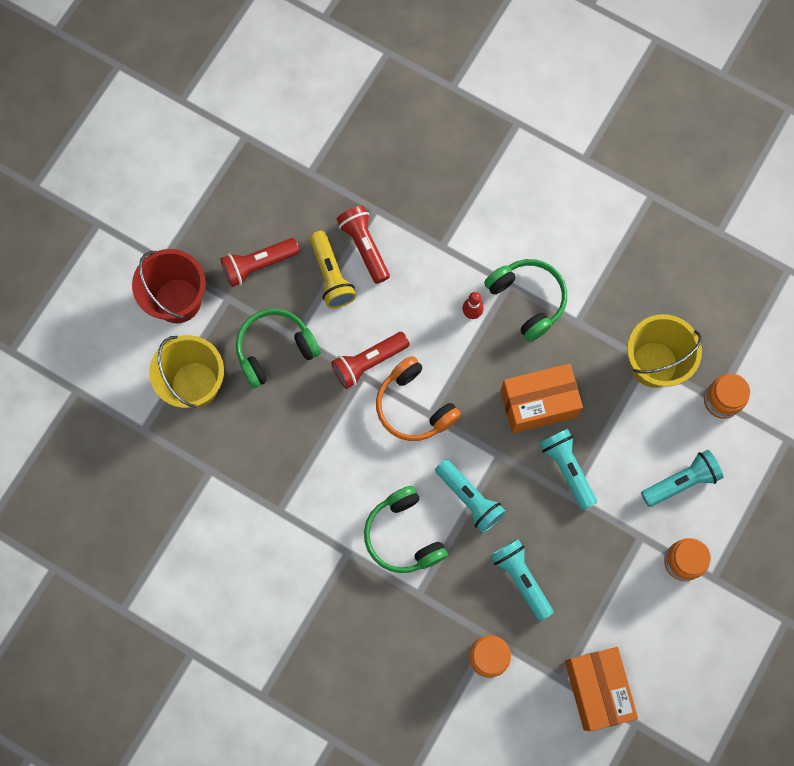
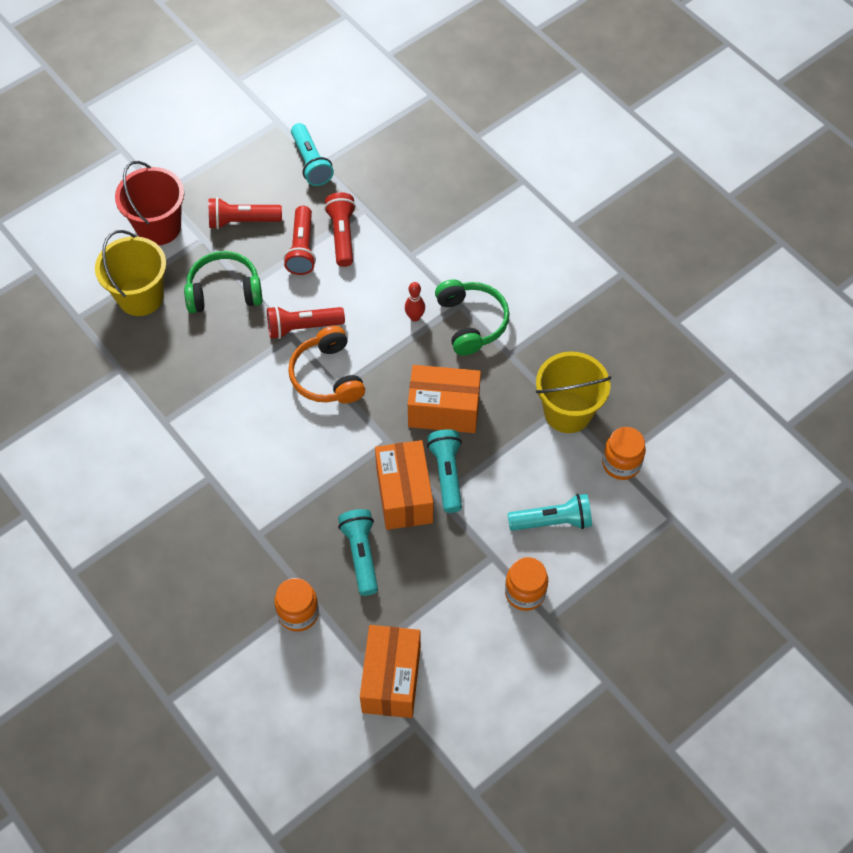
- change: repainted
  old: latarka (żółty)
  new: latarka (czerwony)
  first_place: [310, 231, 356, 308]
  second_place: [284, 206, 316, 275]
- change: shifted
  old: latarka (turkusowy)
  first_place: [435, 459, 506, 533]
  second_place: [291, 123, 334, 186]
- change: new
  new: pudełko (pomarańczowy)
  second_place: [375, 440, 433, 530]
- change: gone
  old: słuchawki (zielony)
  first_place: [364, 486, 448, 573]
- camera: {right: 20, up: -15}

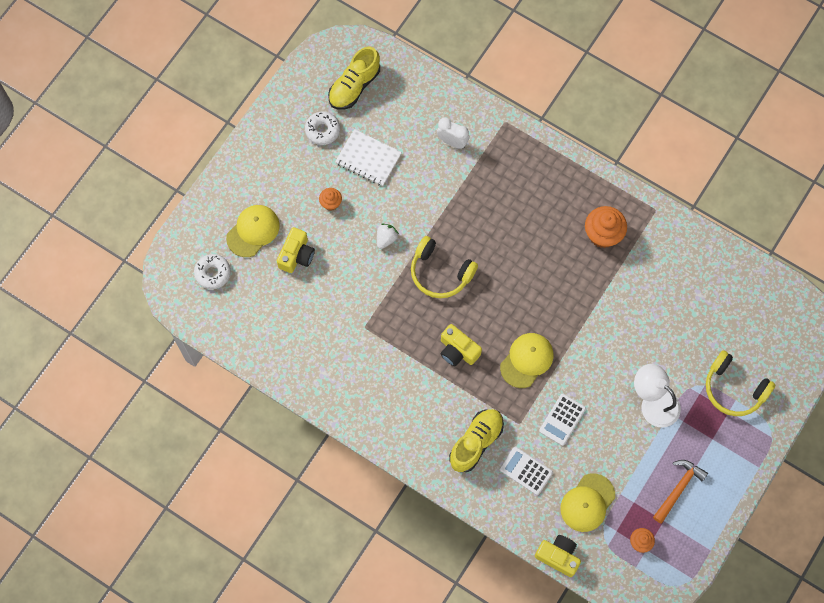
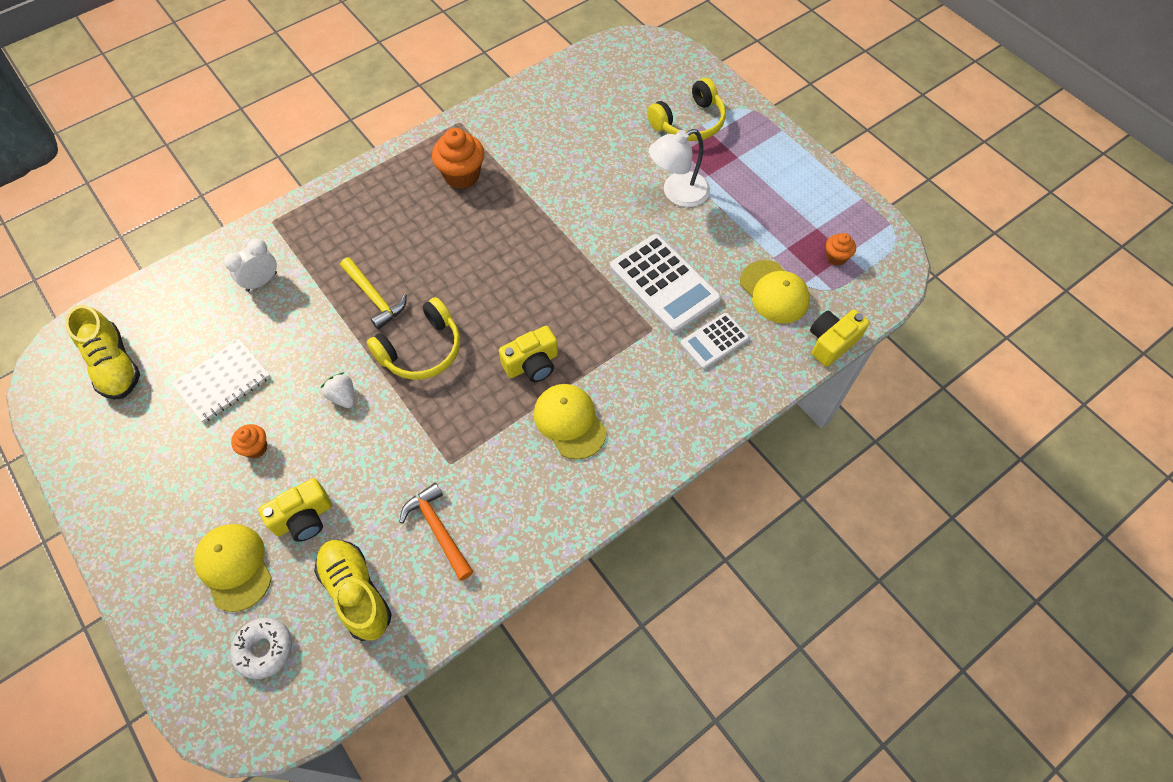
- change: rotated
  old: aparat fotograficzny (żółty)
  first_place: [277, 227, 315, 273]
  second_place: [258, 478, 332, 542]
  degrees: 105
- change: shifted
  old: but (żółty)
  first_place: [449, 409, 504, 472]
  second_place: [314, 540, 392, 641]
- change: new
  new: młotek (żółty)
  second_place: [340, 257, 407, 329]
- change: shifted
  old: młotek (pomarańczowy)
  first_place: [653, 460, 708, 523]
  second_place: [400, 483, 473, 581]
- change: shifted
  old: czapka (żółty)
  first_place: [500, 333, 554, 388]
  second_place: [534, 384, 607, 460]
- change: scaled
  old: kalkulator (biały)
  first_place: [539, 394, 586, 446]
  second_place: [610, 234, 721, 333]
  factor: 1.75
- change: gone
  old: donut (biały)
  first_place: [305, 111, 340, 145]
- camera: {right: -70, up: -10}

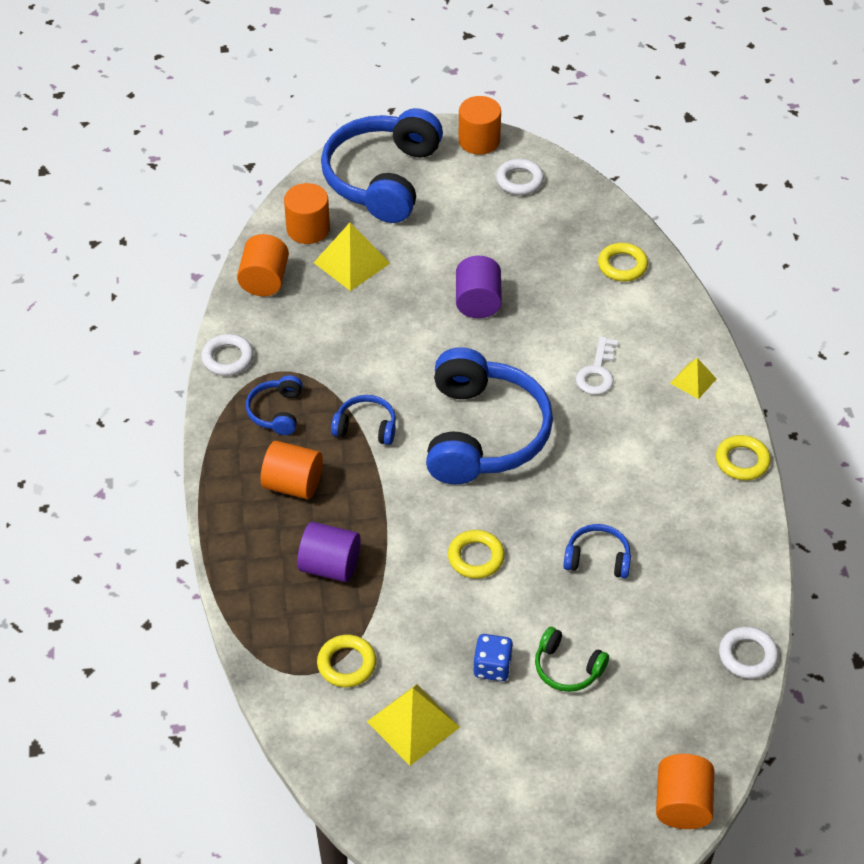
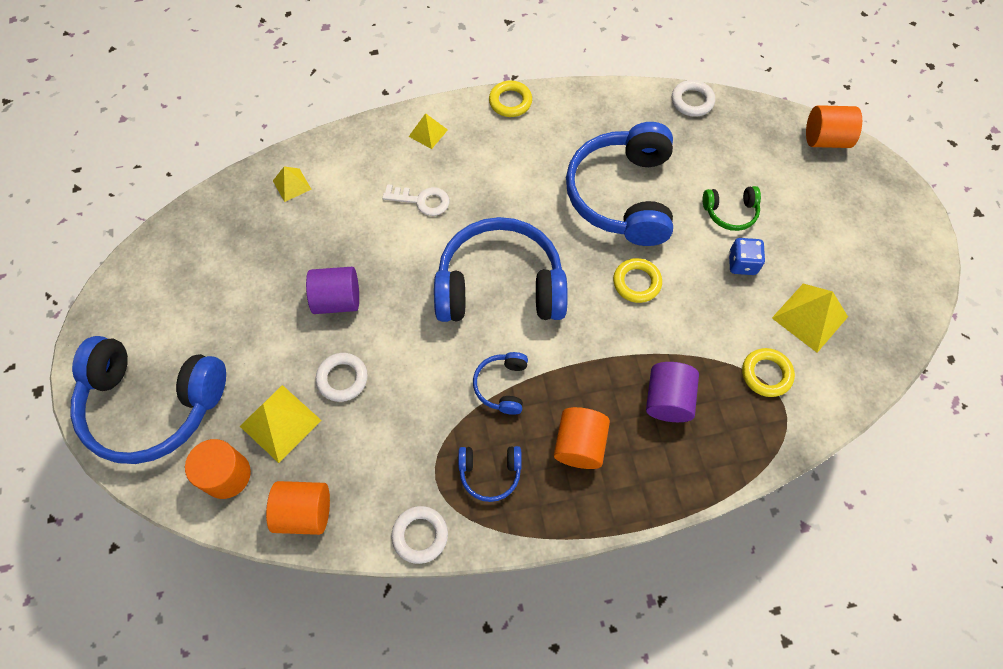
- change: swapped
  old: pierścień (żółty)
  new: piramida (żółty)
  first_place: [598, 243, 648, 282]
  second_place: [273, 166, 312, 202]
- change: shifted
  old: pierścień (biały)
  first_place: [496, 159, 544, 195]
  second_place: [316, 353, 368, 402]
- change: scaled
  old: słuchawki (niebieski)
  first_place: [563, 524, 631, 578]
  second_place: [566, 122, 673, 246]
  factor: 2.24
- change: rotated
  old: słuchawki (zielony)
  first_place: [535, 627, 609, 692]
  second_place: [702, 186, 761, 231]
  degrees: 60
- change: gone
  old: walec (pomarańczowy)
  first_place: [458, 96, 501, 155]
- camera: {right: -95, up: 15}

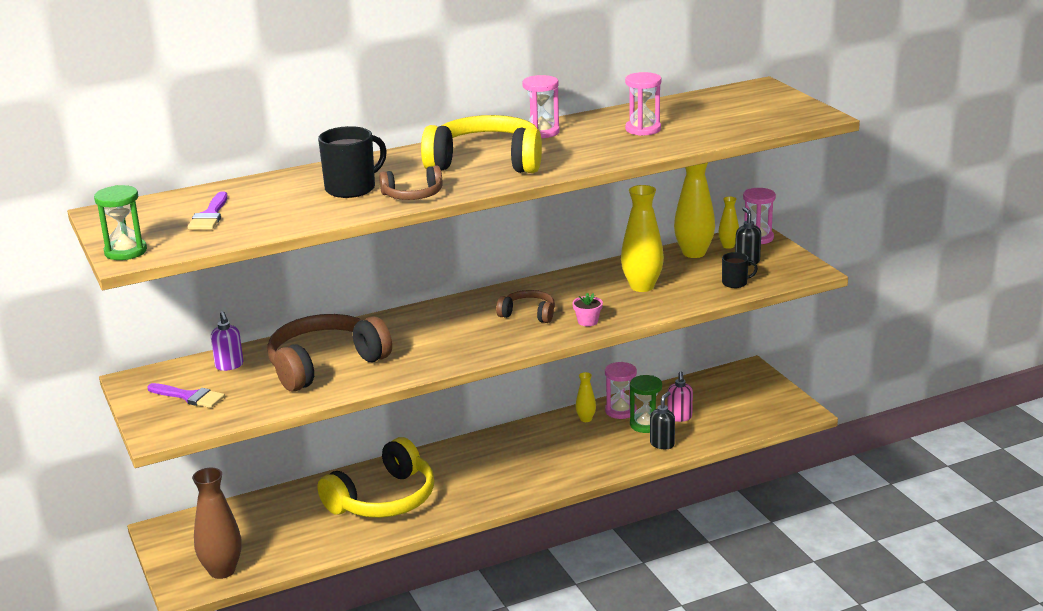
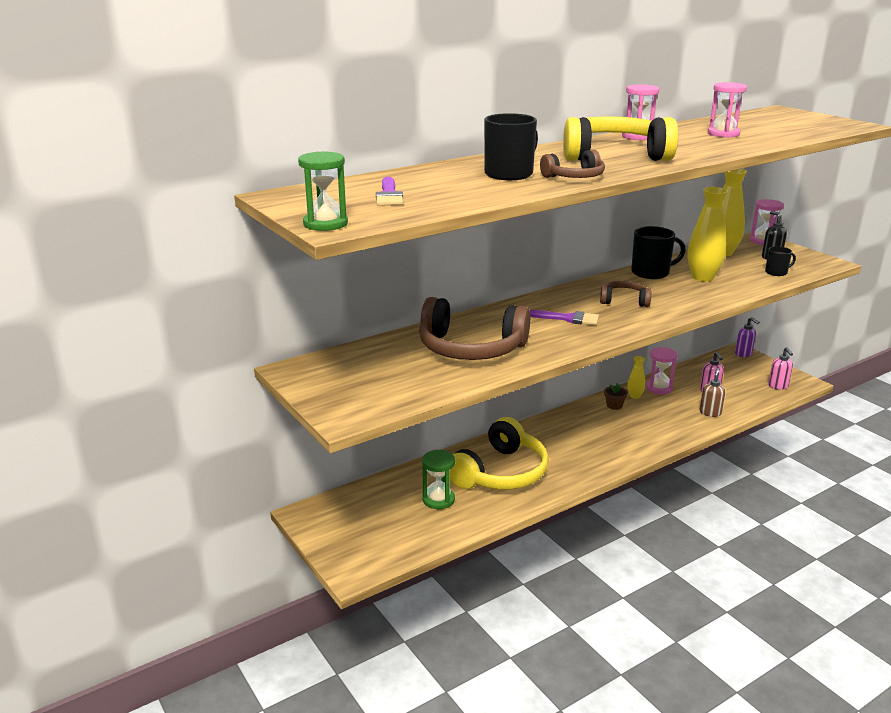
- change: rotated
  old: słuchawki (brązowy)
  first_place: [267, 314, 392, 392]
  second_place: [419, 297, 530, 360]
  degrees: -120
- change: shifted
  old: klepsydra (zielony)
  first_place: [630, 375, 662, 433]
  second_place: [422, 450, 455, 509]
- change: shifted
  old: pędzel (fioletowy)
  first_place: [147, 383, 225, 408]
  second_place: [530, 310, 599, 325]
- change: new
  new: doniczka (brązowy)
  second_place: [604, 383, 628, 410]
- change: new
  new: kubek (czarny)
  second_place: [631, 226, 686, 279]
- change: repainted
  old: dozownik mydła (czarny)
  new: dozownik mydła (brązowy)
  first_place: [650, 392, 675, 449]
  second_place: [700, 368, 725, 417]
- change: shifted
  old: dozownik mydła (fioletowy)
  first_place: [211, 311, 243, 371]
  second_place: [735, 317, 759, 357]
- change: new
  new: dozownik mydła (różowy)
  second_place: [768, 347, 793, 390]
- change: gone
  old: wazon (brązowy)
  first_place: [192, 468, 242, 579]
- change: gone
  old: doniczka (różowy)
  first_place: [572, 293, 603, 326]
- change: gone
  old: wazon (żółty)
  first_place: [718, 196, 739, 249]
- camera: {right: -10, up: 0}

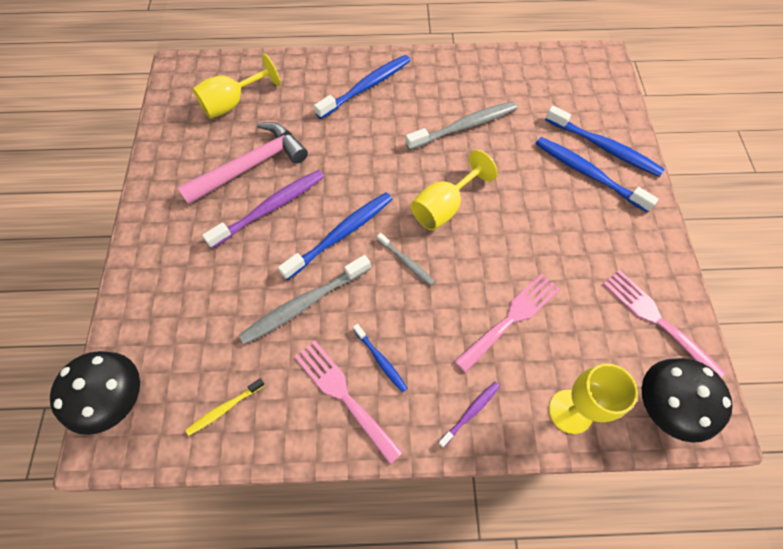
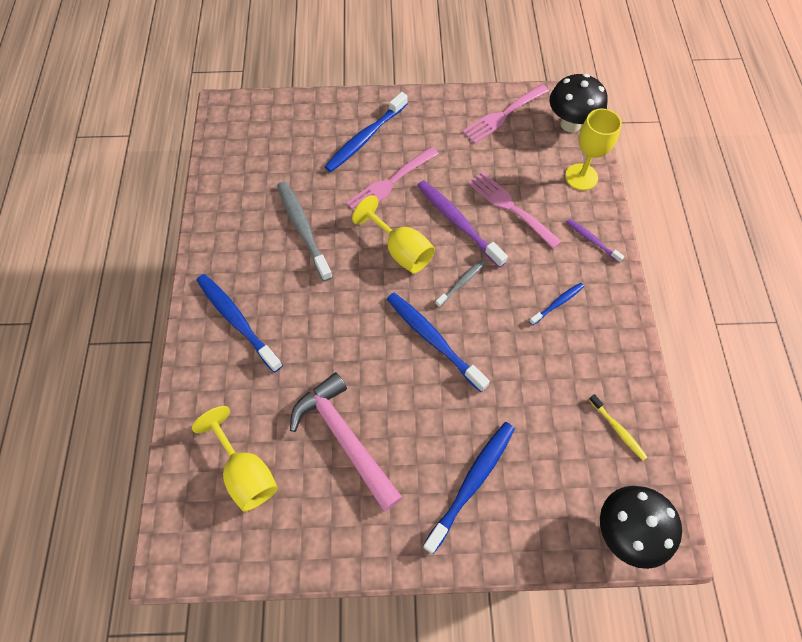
- change: shifted
  old: widelec (różowy)
  first_place: [294, 340, 403, 464]
  second_place: [346, 147, 439, 210]
- change: shifted
  old: szczoteczka do zębów (fioletowy)
  first_place: [202, 170, 324, 248]
  second_place: [417, 180, 508, 268]
- change: shifted
  old: szczoteczka do zębów (niebieski)
  first_place: [545, 106, 665, 177]
  second_place: [423, 422, 515, 554]
- change: gone
  old: szczoteczka do zębów (szary)
  first_place: [239, 255, 371, 345]
- camera: {right: -90, up: 0}

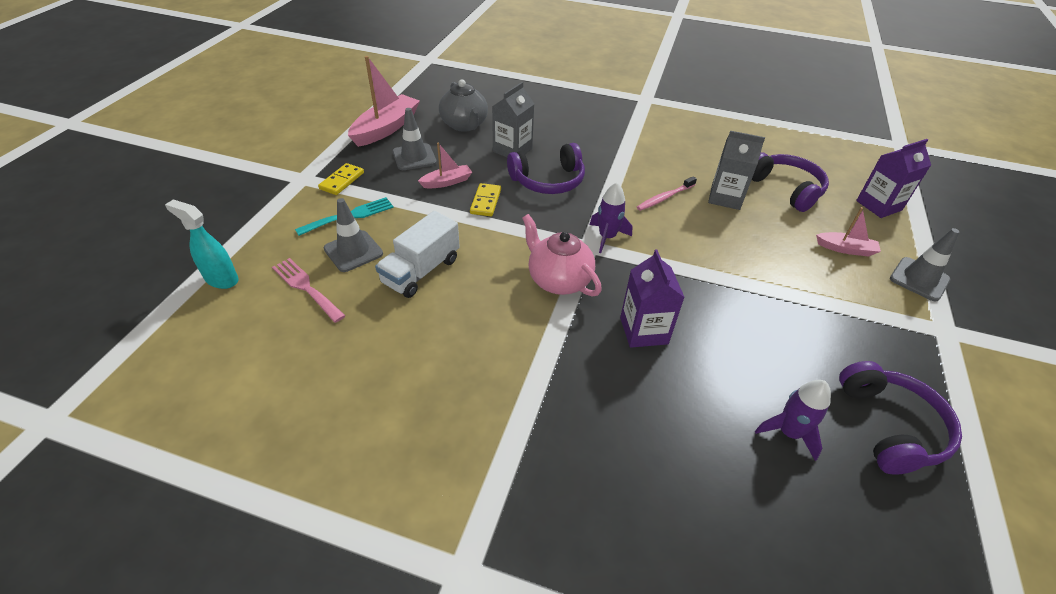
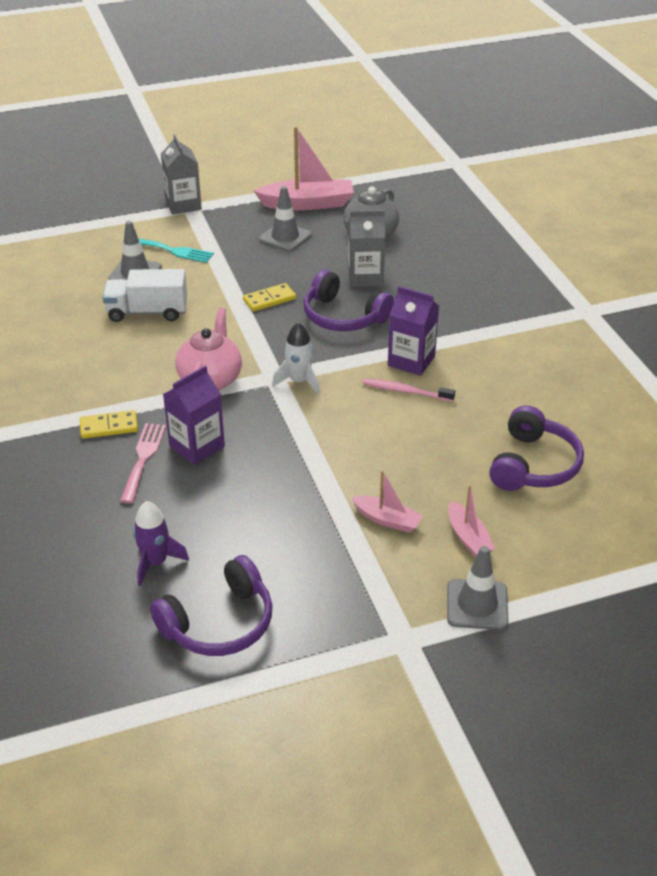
- change: shifted
  old: kostka domina (żółty)
  first_place: [318, 163, 364, 195]
  second_place: [80, 410, 138, 439]
- change: shifted
  old: widelec (różowy)
  first_place: [272, 258, 345, 323]
  second_place: [120, 423, 166, 504]
- change: shifted
  old: karton mleka (szary)
  first_place: [708, 131, 765, 210]
  second_place: [161, 134, 202, 215]
- change: repainted
  old: rakieta (fioletowy)
  new: rakieta (biały)
  first_place: [589, 182, 633, 253]
  second_place: [272, 322, 320, 394]
- change: shifted
  old: łódka (różowy)
  first_place: [418, 142, 472, 188]
  second_place: [351, 470, 423, 533]
- change: shifted
  old: karton mleka (fioletowy)
  first_place: [856, 139, 931, 218]
  second_place: [388, 286, 439, 376]
- change: gone
  old: spryskiwacz (turkusowy)
  first_place: [165, 200, 239, 289]
- camera: {right: 55, up: -5}

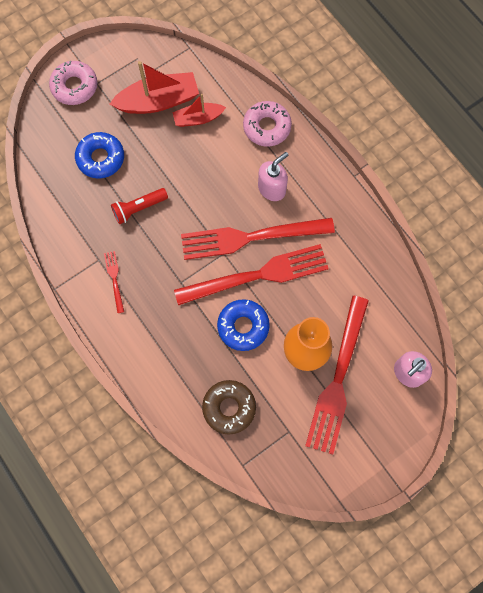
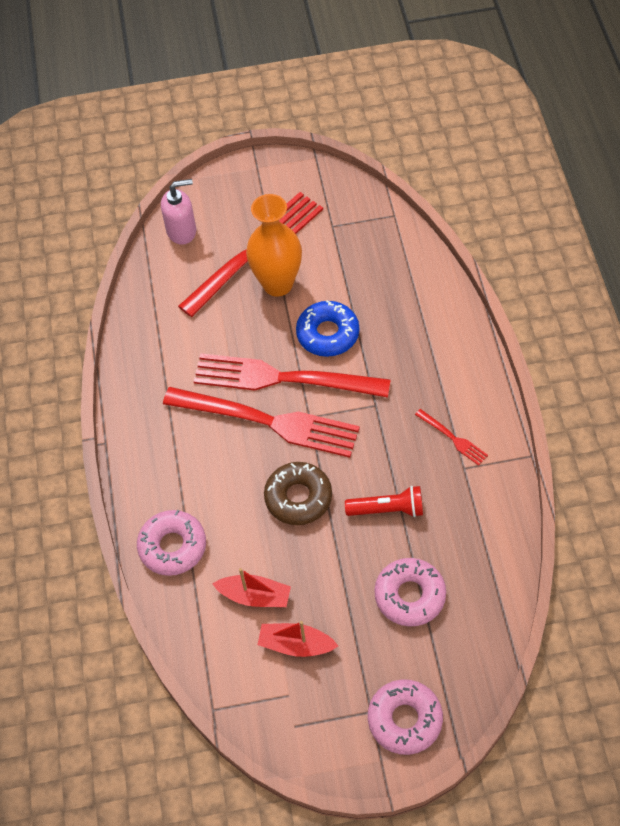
- change: scaled
  old: łódka (czerwony)
  first_place: [110, 61, 199, 114]
  second_place: [257, 621, 338, 657]
  factor: 0.6
- change: shifted
  old: donut (brązowy)
  first_place: [202, 380, 256, 435]
  second_place: [264, 462, 332, 525]
- change: repainted
  old: donut (niebieski)
  new: donut (różowy)
  first_place: [75, 132, 124, 179]
  second_place: [374, 558, 446, 627]
- change: rotated
  old: widelec (czerwony)
  first_place: [104, 251, 124, 313]
  second_place: [415, 409, 488, 466]
  degrees: -60
- change: gone
  old: dozownik mydła (różowy)
  first_place: [258, 152, 288, 201]
- camera: {right: -150, up: -15}

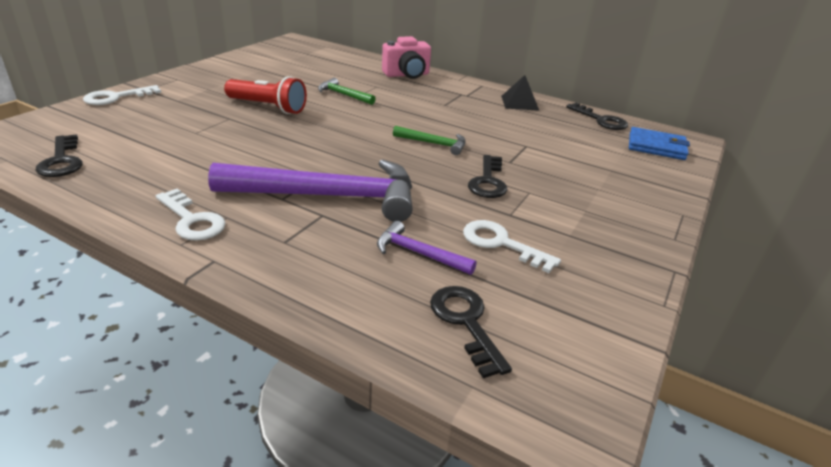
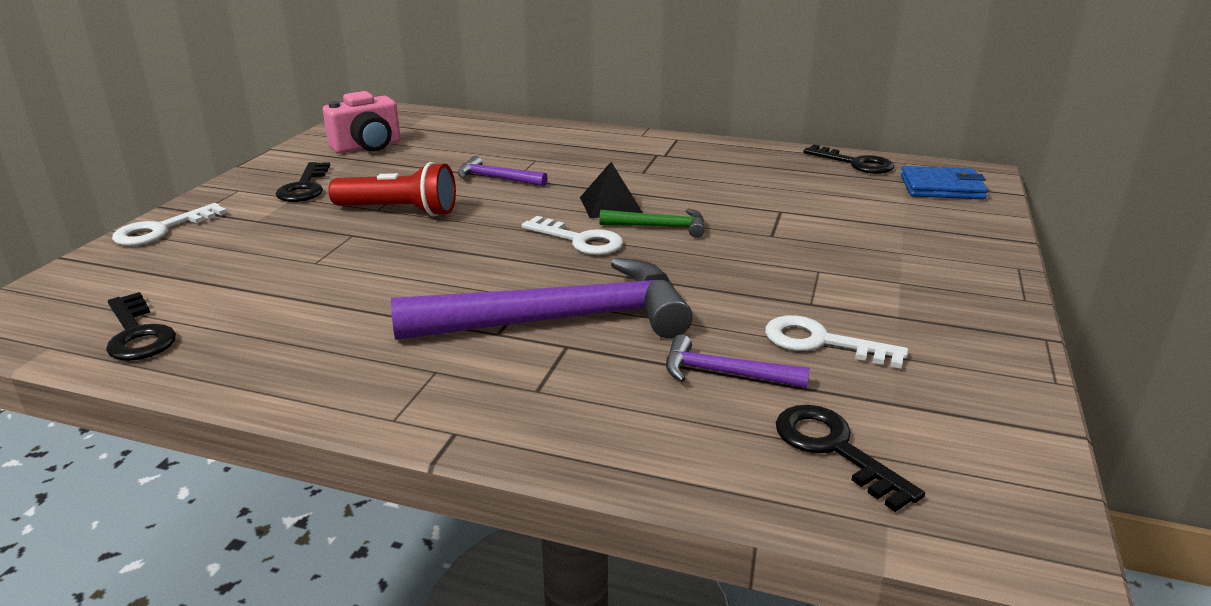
- change: shifted
  old: klucz (czarny)
  first_place: [468, 155, 507, 198]
  second_place: [276, 162, 330, 202]
- change: shifted
  old: aparat fotograficzny (różowy)
  first_place: [382, 36, 431, 79]
  second_place: [323, 91, 401, 153]
- change: repainted
  old: młotek (zielony)
  new: młotek (fioletowy)
  first_place: [318, 78, 376, 105]
  second_place: [457, 156, 547, 186]
- change: shifted
  old: klucz (biały)
  first_place: [156, 189, 225, 240]
  second_place: [522, 216, 623, 255]
- change: shifted
  old: piramida (czarny)
  first_place: [501, 75, 539, 111]
  second_place: [580, 162, 643, 218]
- camera: {right: -10, up: -5}

